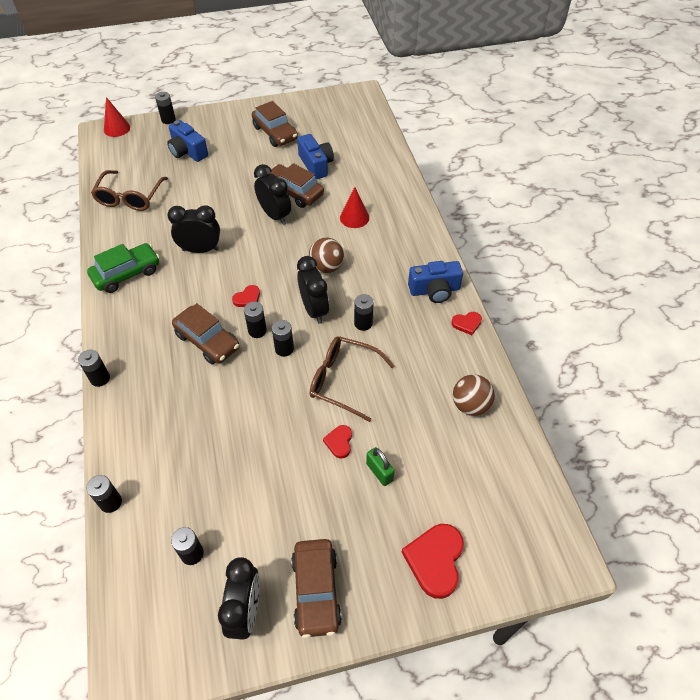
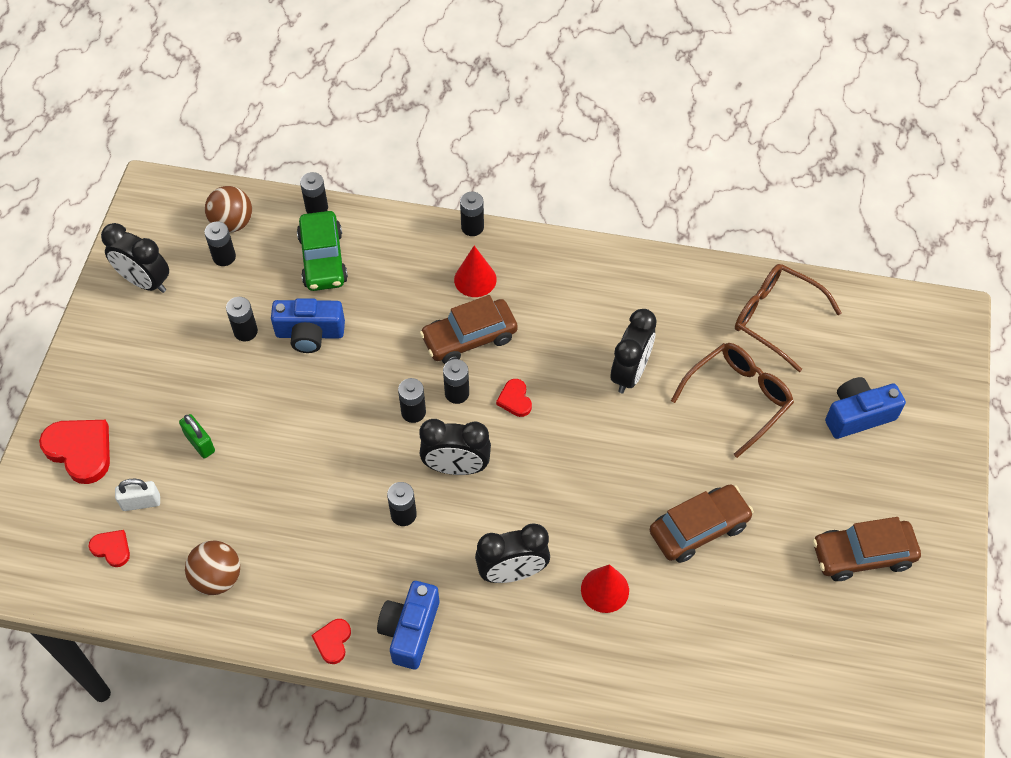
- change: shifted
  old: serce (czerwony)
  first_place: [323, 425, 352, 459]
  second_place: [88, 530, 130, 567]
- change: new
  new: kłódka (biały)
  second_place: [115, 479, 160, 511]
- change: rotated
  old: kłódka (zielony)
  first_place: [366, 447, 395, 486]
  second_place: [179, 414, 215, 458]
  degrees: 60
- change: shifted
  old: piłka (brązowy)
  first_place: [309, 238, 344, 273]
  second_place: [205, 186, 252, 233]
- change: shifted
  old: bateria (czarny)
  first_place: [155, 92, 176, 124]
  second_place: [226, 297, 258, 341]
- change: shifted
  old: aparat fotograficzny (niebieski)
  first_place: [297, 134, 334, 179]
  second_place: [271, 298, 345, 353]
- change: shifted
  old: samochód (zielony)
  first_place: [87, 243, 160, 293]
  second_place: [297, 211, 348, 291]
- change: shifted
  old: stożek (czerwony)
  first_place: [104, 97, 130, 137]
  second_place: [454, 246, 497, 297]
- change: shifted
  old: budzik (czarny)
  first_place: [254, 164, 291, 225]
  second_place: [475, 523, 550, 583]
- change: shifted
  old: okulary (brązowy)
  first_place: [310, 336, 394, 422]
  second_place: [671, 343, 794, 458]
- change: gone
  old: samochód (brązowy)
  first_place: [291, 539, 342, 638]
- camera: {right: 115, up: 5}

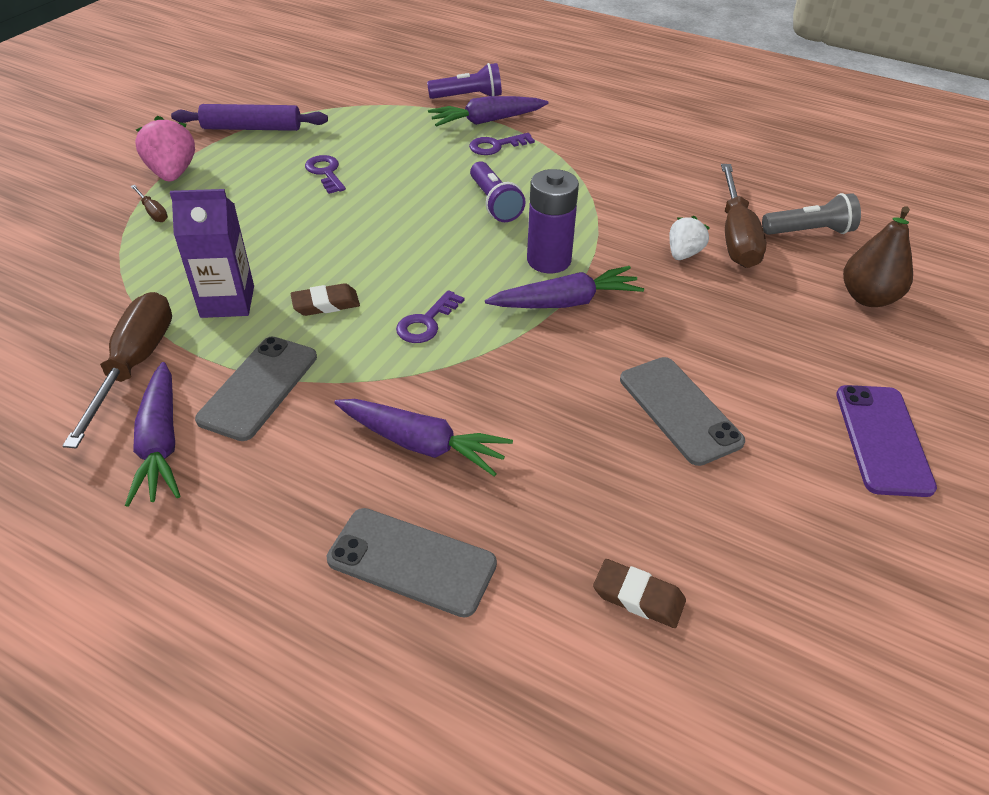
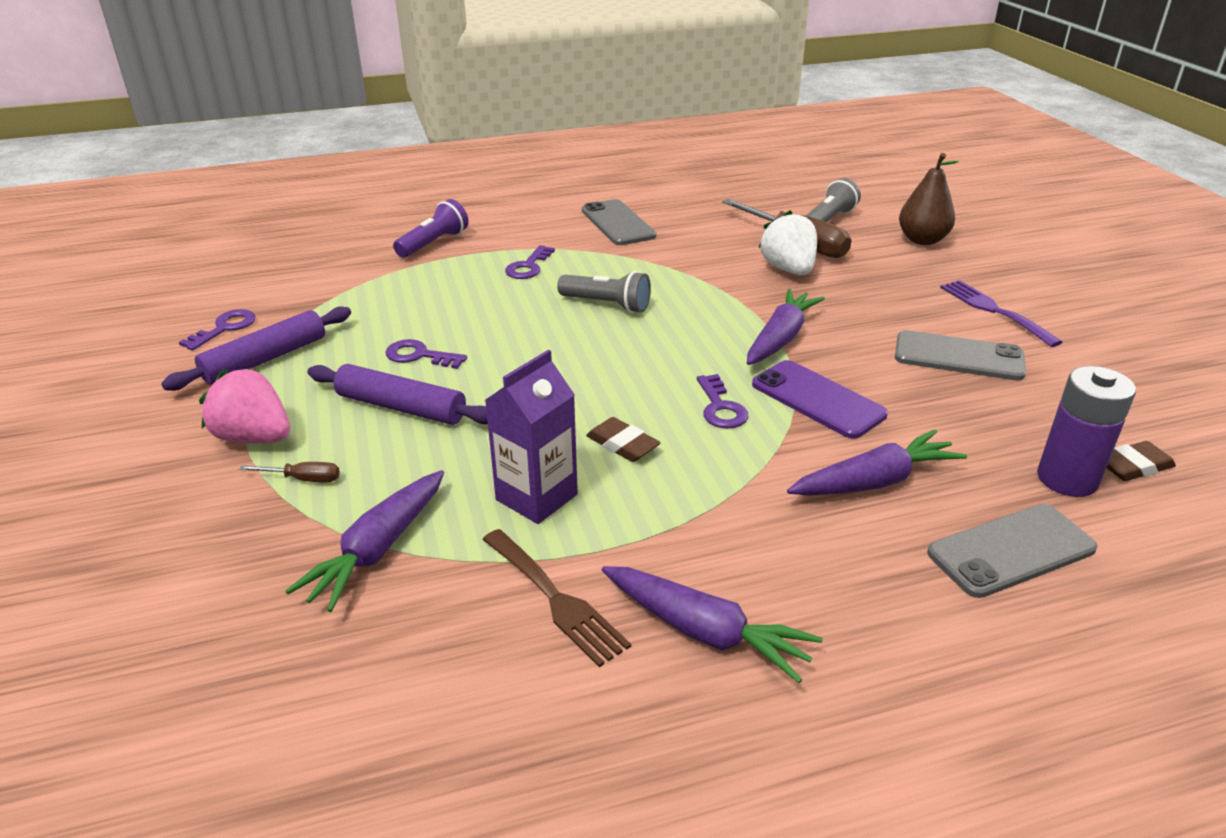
- change: new
  new: klucz (fioletowy)
  second_place: [179, 309, 256, 351]
- change: shifted
  old: marchewka (fioletowy)
  first_place: [428, 96, 549, 127]
  second_place: [285, 470, 444, 612]
- change: new
  new: wałek do ciasta (fioletowy)
  second_place: [308, 364, 488, 425]
- change: swapped
  old: śrubokręt (brązowy)
  new: widelec (brązowy)
  first_place: [62, 292, 172, 449]
  second_place: [482, 529, 631, 667]
- change: repainted
  old: latarka (fioletowy)
  new: latarka (szary)
  first_place: [470, 161, 525, 222]
  second_place: [557, 271, 651, 313]
- change: shifted
  old: telefon (szary)
  first_place: [195, 337, 317, 441]
  second_place: [582, 199, 656, 245]
- change: rotated
  old: gumka do mazania (brązowy)
  first_place: [290, 283, 360, 316]
  second_place: [586, 417, 661, 462]
  degrees: -75
- change: shifted
  old: telefon (fioletowy)
  first_place: [836, 385, 937, 497]
  second_place: [752, 360, 888, 439]
- change: scaled
  old: truskawka (biały)
  first_place: [669, 216, 710, 260]
  second_place: [758, 210, 817, 275]
  factor: 1.55
- change: new
  new: widelec (fioletowy)
  second_place: [940, 280, 1063, 347]
- change: shifted
  old: bateria (fioletowy)
  first_place: [527, 169, 579, 273]
  second_place: [1037, 366, 1136, 497]
- camera: {right: -45, up: -10}

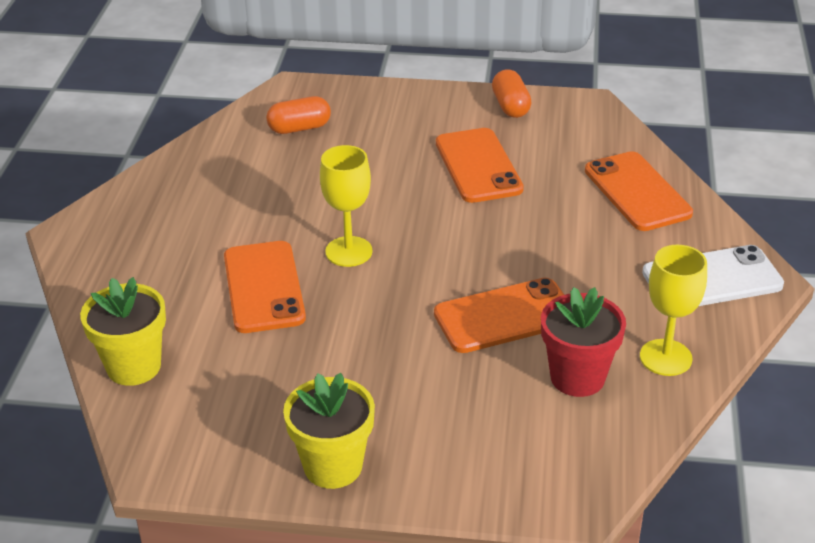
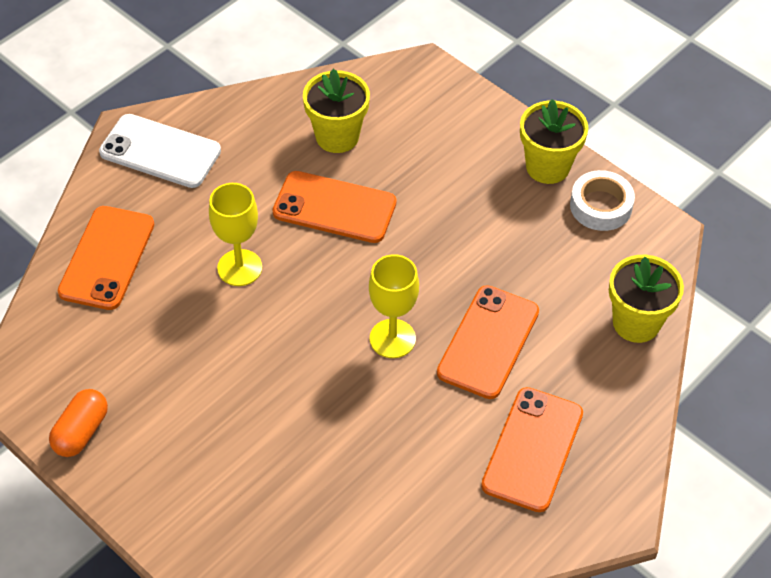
- change: shifted
  old: kielich (żółty)
  first_place: [640, 245, 707, 376]
  second_place: [209, 183, 262, 286]
- change: repainted
  old: doniczka (czerwony)
  new: doniczka (żółty)
  first_place: [541, 287, 626, 397]
  second_place: [303, 69, 370, 153]
- change: shifted
  old: telefon (pomarańczowy)
  first_place: [436, 128, 524, 203]
  second_place: [481, 387, 583, 512]
- change: new
  new: taśma klejąca (biały)
  second_place: [570, 170, 635, 231]
- change: gone
  old: kapsułka (pomarańczowy)
  first_place: [266, 96, 331, 134]
- camera: {right: -145, up: 15}

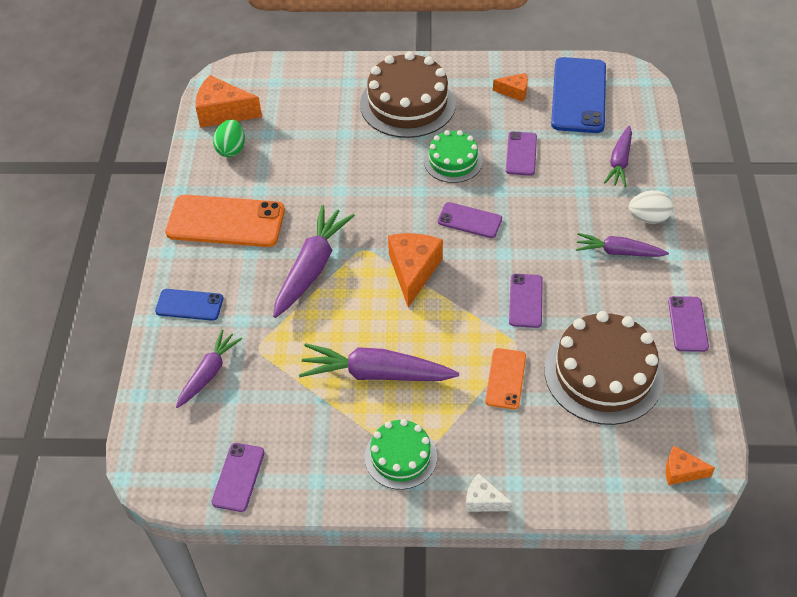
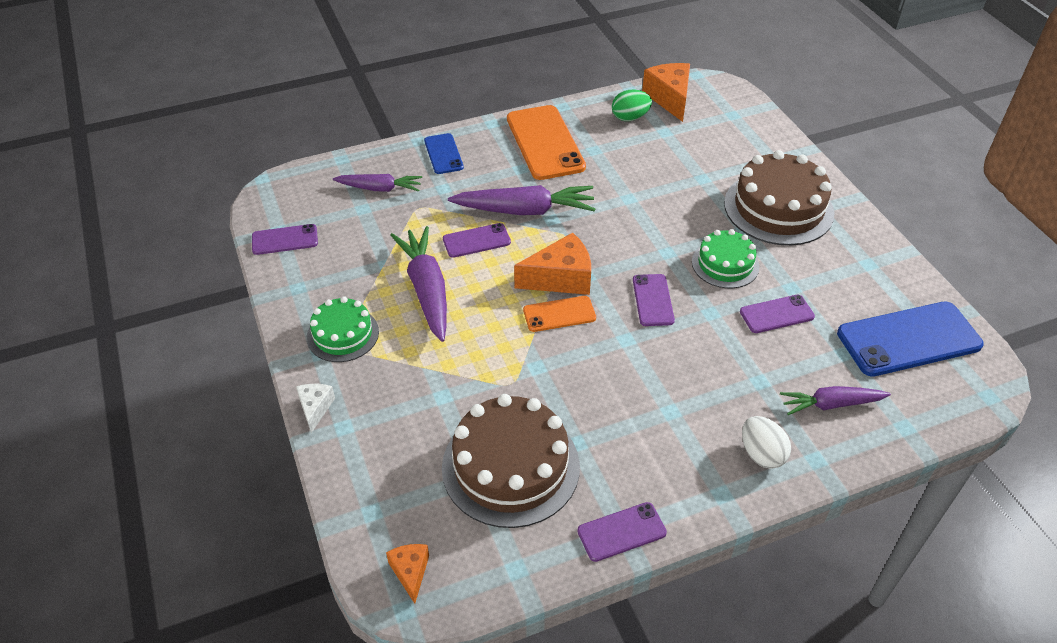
- change: shifted
  old: telefon (fioletowy)
  first_place: [509, 274, 543, 328]
  second_place: [443, 223, 511, 258]
- change: shifted
  old: telefon (pomarańczowy)
  first_place: [485, 348, 526, 409]
  second_place: [523, 296, 596, 332]
- change: gone
  old: ser (pomarańczowy)
  first_place: [493, 73, 528, 102]
- change: gone
  old: marchewka (fioletowy)
  first_place: [576, 233, 669, 257]
- camera: {right: 65, up: -5}

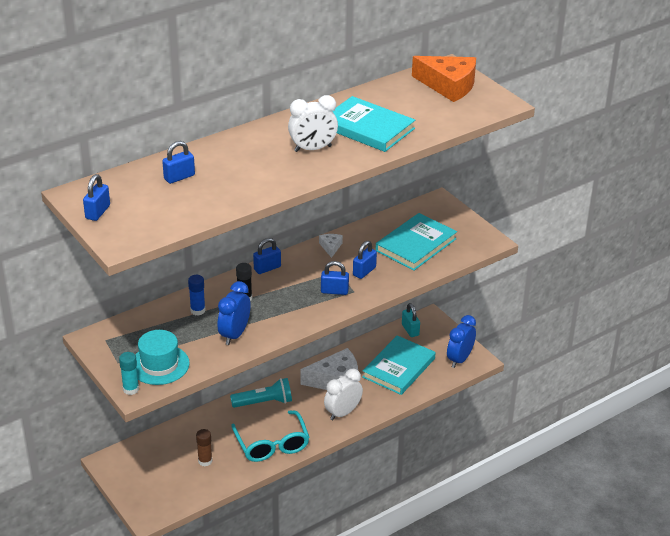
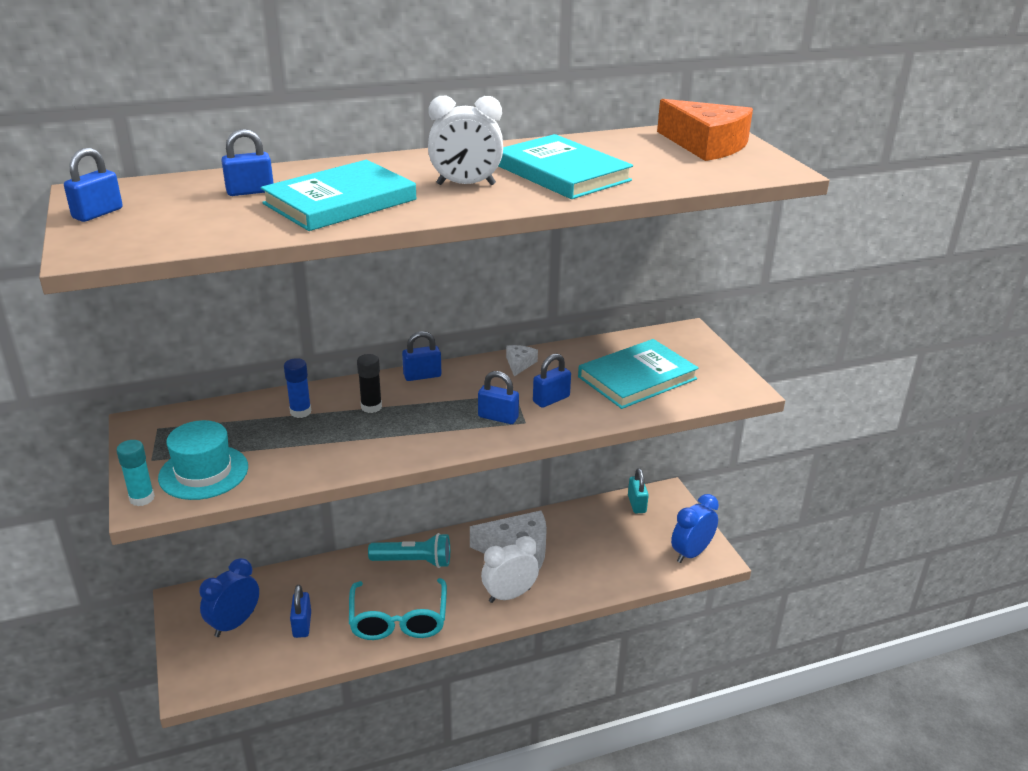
- change: shifted
  old: budzik (niebieski)
  first_place: [217, 281, 251, 345]
  second_place: [199, 558, 259, 637]
- change: shifted
  old: książka (turkusowy)
  first_place: [362, 335, 435, 395]
  second_place: [260, 160, 416, 231]
- change: swapped
  old: klej w sztyfcie (brązowy)
  new: kłódka (niebieski)
  first_place: [196, 429, 212, 466]
  second_place: [290, 585, 311, 638]
- camera: {right: 15, up: -5}

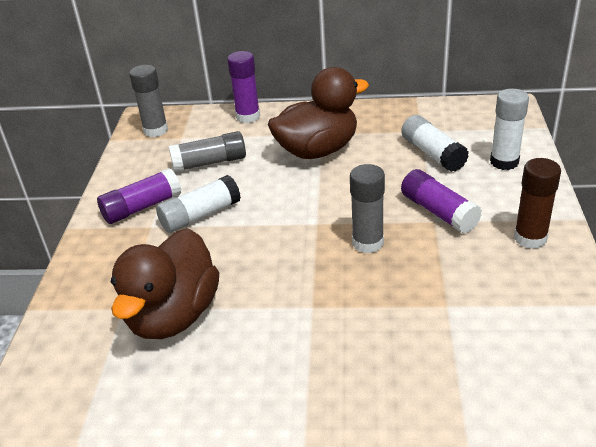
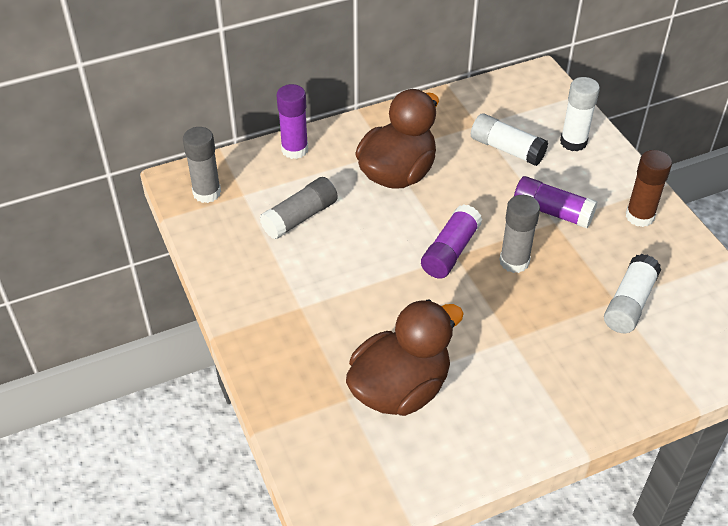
- change: rotated
  old: kaczka (brązowy)
  first_place: [111, 228, 219, 339]
  second_place: [346, 299, 464, 416]
  degrees: -120
- change: shifted
  old: klej w sztyfcie (fioletowy)
  first_place: [97, 168, 182, 224]
  second_place: [421, 204, 482, 279]
- change: shifted
  old: klej w sztyfcie (biały)
  first_place: [156, 175, 241, 233]
  second_place: [604, 254, 661, 333]
- camera: {right: -30, up: 10}

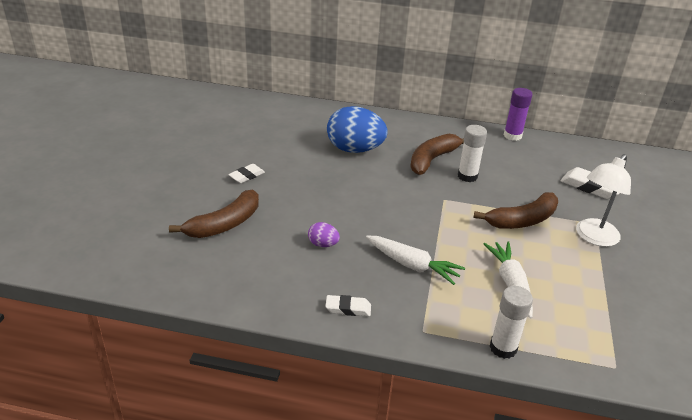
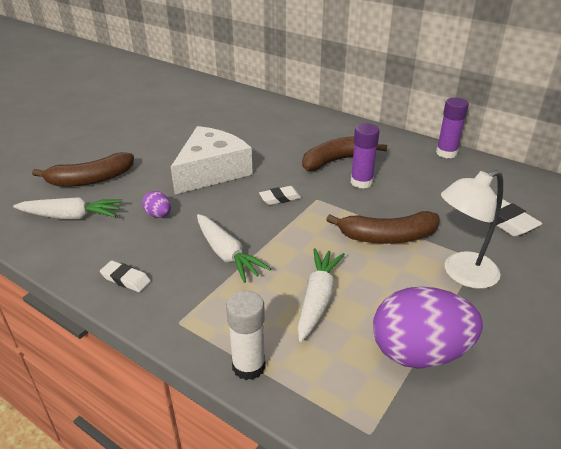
- change: new
  new: marchewka (biały)
  second_place: [13, 197, 122, 219]
- change: new
  new: ser (biały)
  second_place: [171, 126, 253, 194]
- change: shifted
  old: gumka do mazania (biały)
  first_place: [228, 164, 265, 183]
  second_place: [259, 186, 301, 205]
- change: repainted
  old: klej w sztyfcie (biały)
  new: klej w sztyfcie (fioletowy)
  first_place: [458, 125, 487, 182]
  second_place: [351, 123, 380, 189]
- change: new
  new: jajko (fioletowy)
  second_place: [373, 286, 483, 368]
- change: gone
  old: jajko (niebieski)
  first_place: [327, 106, 388, 153]
- camera: {right: 25, up: 0}

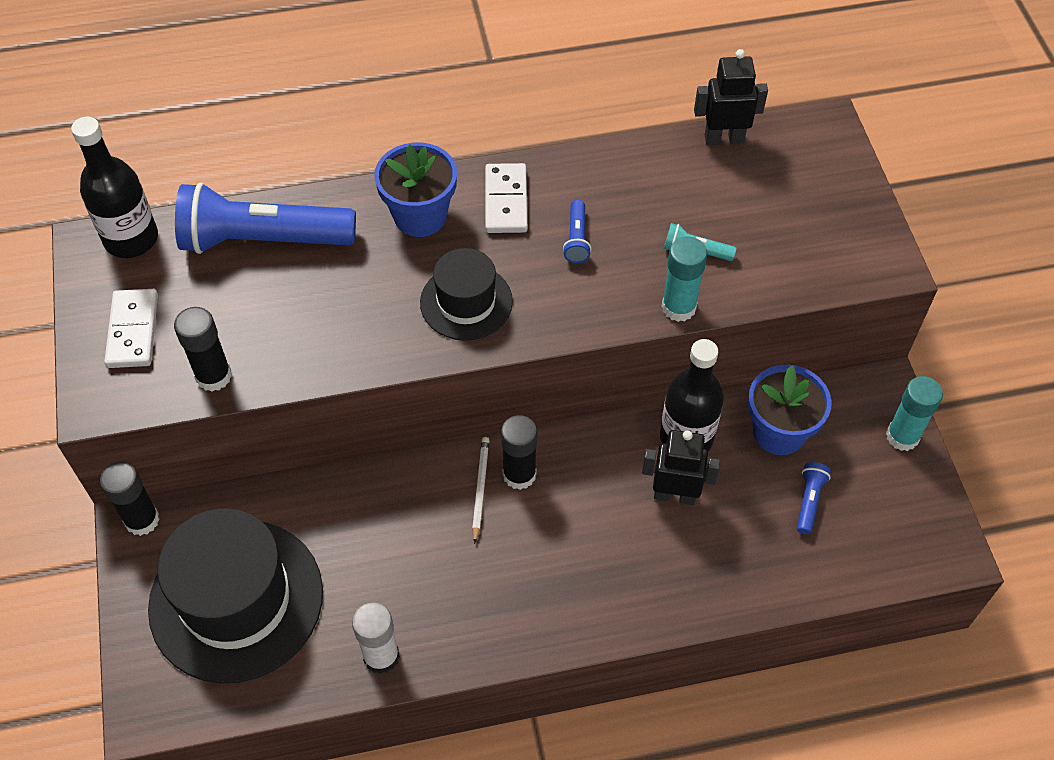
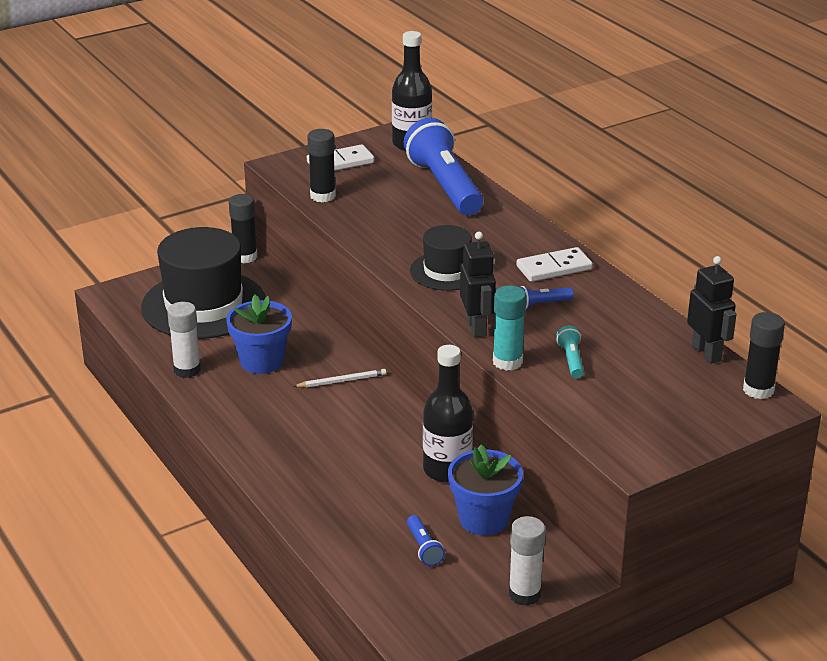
- change: shifted
  old: doniczka (niebieski)
  first_place: [374, 142, 457, 237]
  second_place: [226, 295, 292, 374]
- change: rotated
  old: latarka (niebieski)
  first_place: [797, 462, 831, 534]
  second_place: [407, 515, 445, 566]
  degrees: 75
- change: shifted
  old: robot (czarny)
  first_place: [642, 430, 720, 505]
  second_place: [460, 232, 496, 337]
- change: repainted
  old: klej w sztyfcie (turkusowy)
  new: klej w sztyfcie (biały)
  first_place: [886, 376, 943, 451]
  second_place: [509, 516, 546, 606]
- change: shifted
  old: klej w sztyfcie (czarny)
  first_place: [501, 415, 537, 490]
  second_place: [743, 312, 785, 399]
- camera: {right: 70, up: -25}

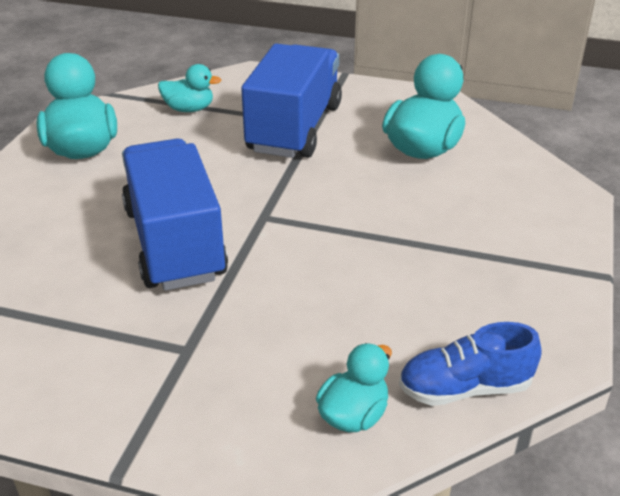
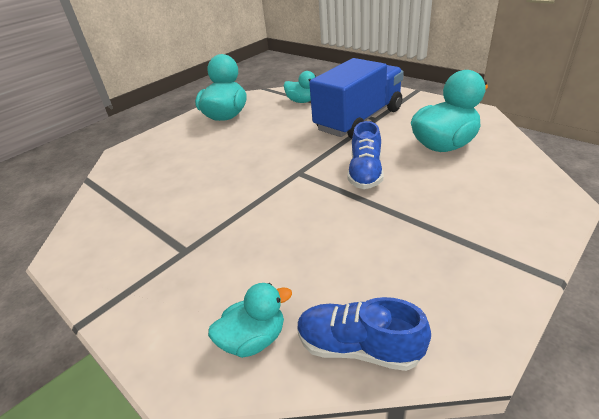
- change: new
  new: but (niebieski)
  second_place: [347, 121, 384, 189]
- change: gone
  old: ciężarówka (niebieski)
  first_place: [122, 139, 228, 291]
- camera: {right: 30, up: 0}

